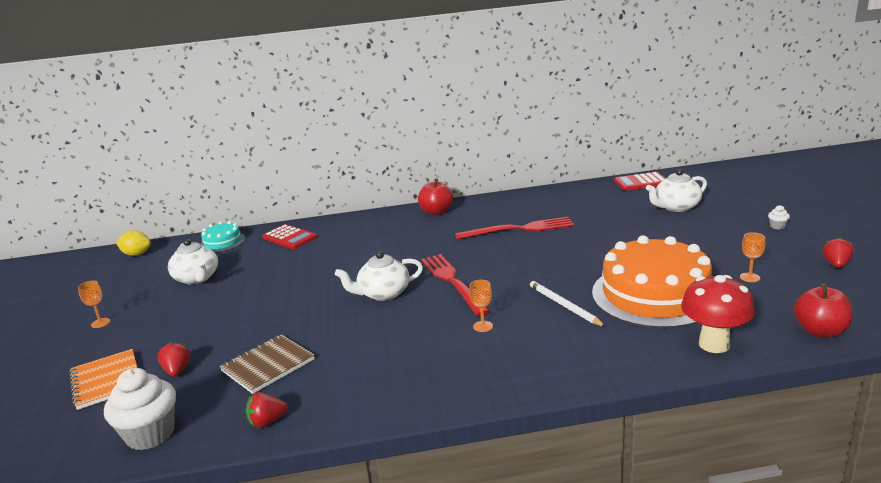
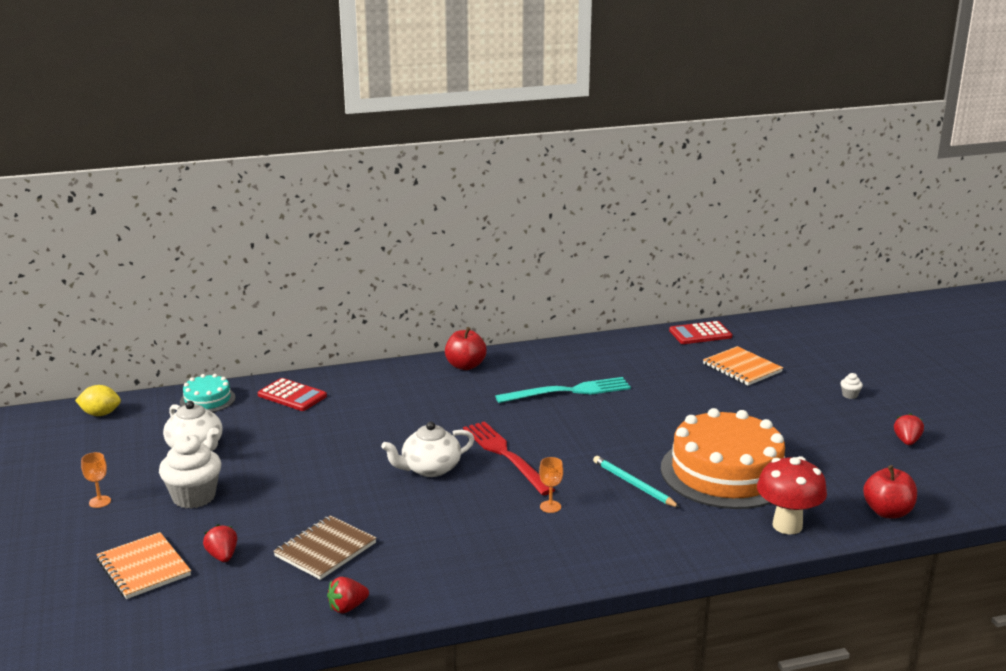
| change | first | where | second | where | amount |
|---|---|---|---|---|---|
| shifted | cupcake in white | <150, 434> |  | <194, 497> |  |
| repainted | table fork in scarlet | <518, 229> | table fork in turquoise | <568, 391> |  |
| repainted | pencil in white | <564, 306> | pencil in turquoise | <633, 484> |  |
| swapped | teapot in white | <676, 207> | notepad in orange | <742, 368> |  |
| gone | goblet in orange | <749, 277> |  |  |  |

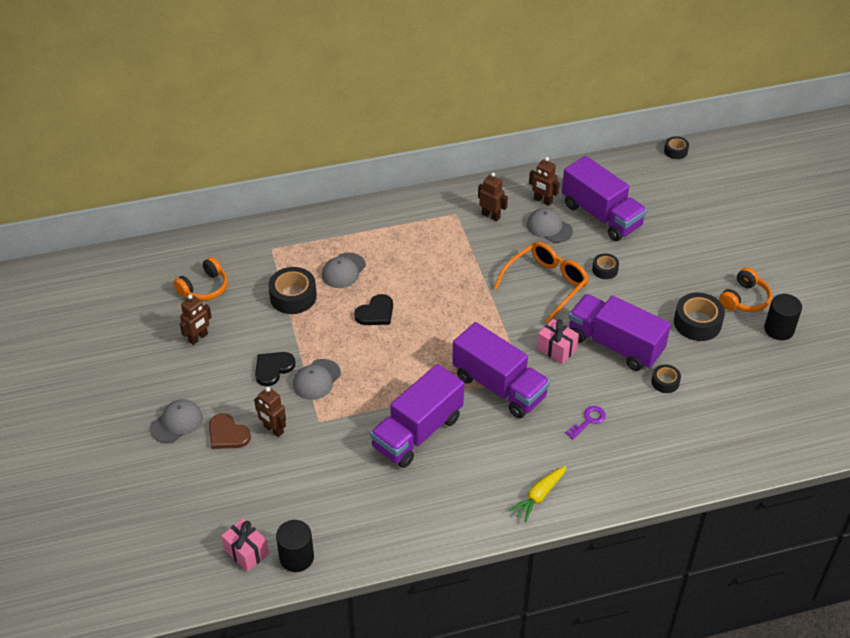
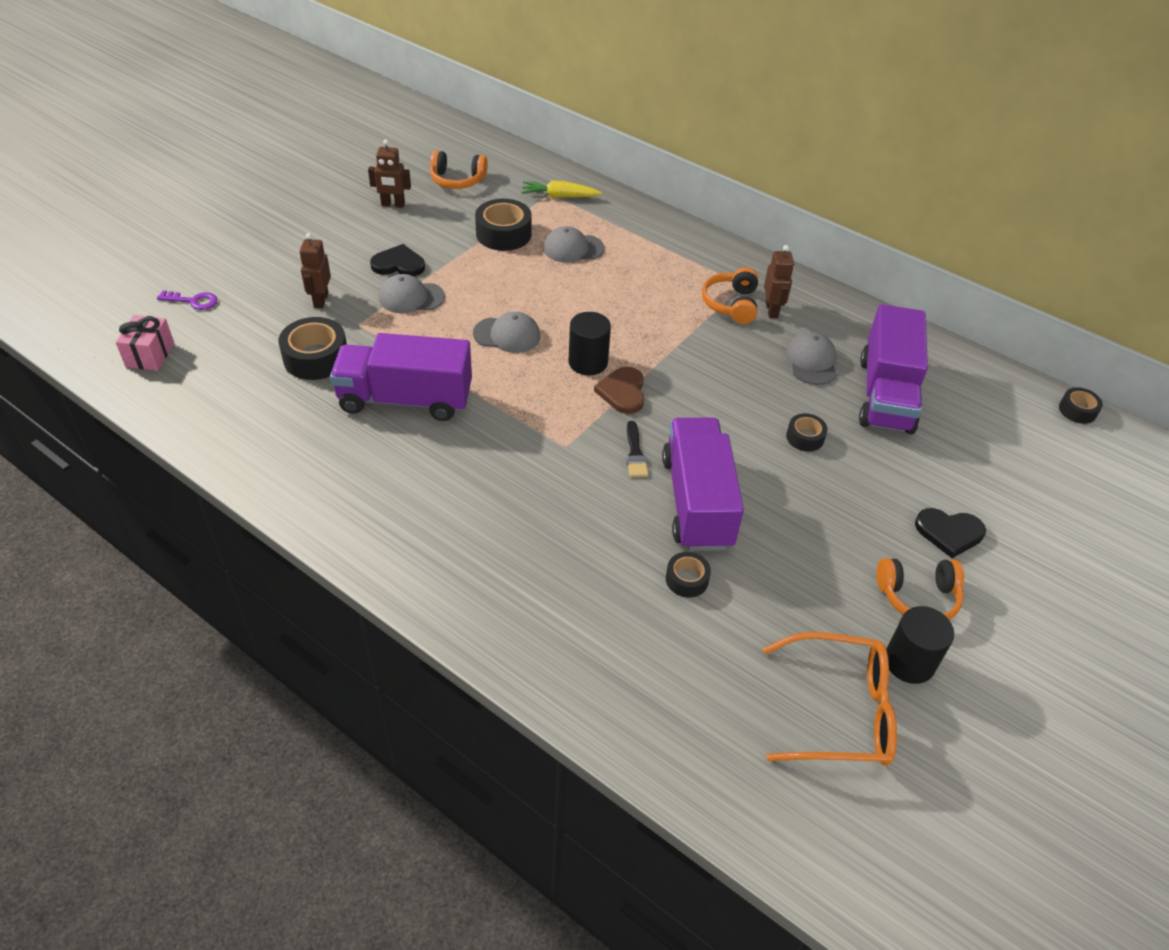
| change | first | where | second | where | amount |
|---|---|---|---|---|---|
| shifted | key in royal purple | <588, 420> |  | <193, 301> |  |
| shifted | roll of tape in black | <697, 323> |  | <316, 358> |  |
| shifted | peaked cap in grey | <176, 423> |  | <507, 335> |  |
| shifted | carrot in golden | <539, 496> |  | <559, 196> |  |
| shifted | cylinder in black | <296, 557> |  | <588, 362> |  |
| shifted | love heart in dark brown | <227, 434> |  | <622, 392> |  |
| swapped | gift in rosy | <556, 349> | paint brush in black | <635, 453> |  |
| new |  |  | headset in orange | <731, 304> |  |
| shifted | glasses in orange | <546, 284> |  | <839, 711> |  |
| shifted | love heart in black | <376, 313> |  | <949, 532> |  |
| gone | lorry in royal purple | <499, 386> |  |  |  |
| gone | toy robot in dark brown | <542, 201> |  |  |  |

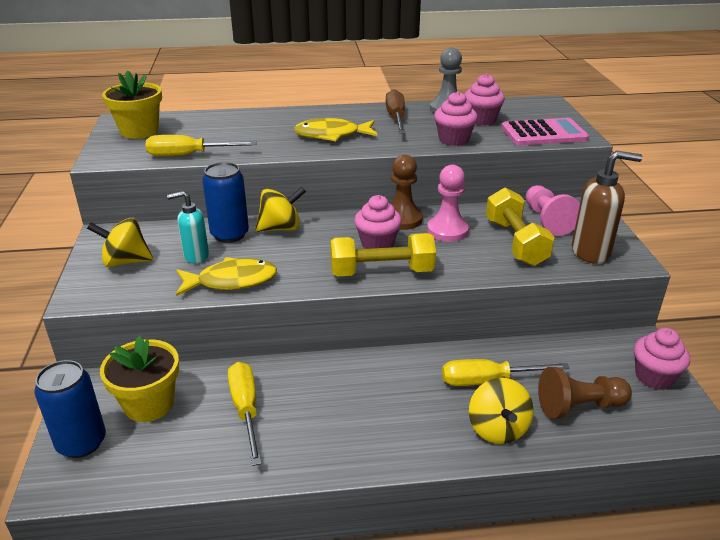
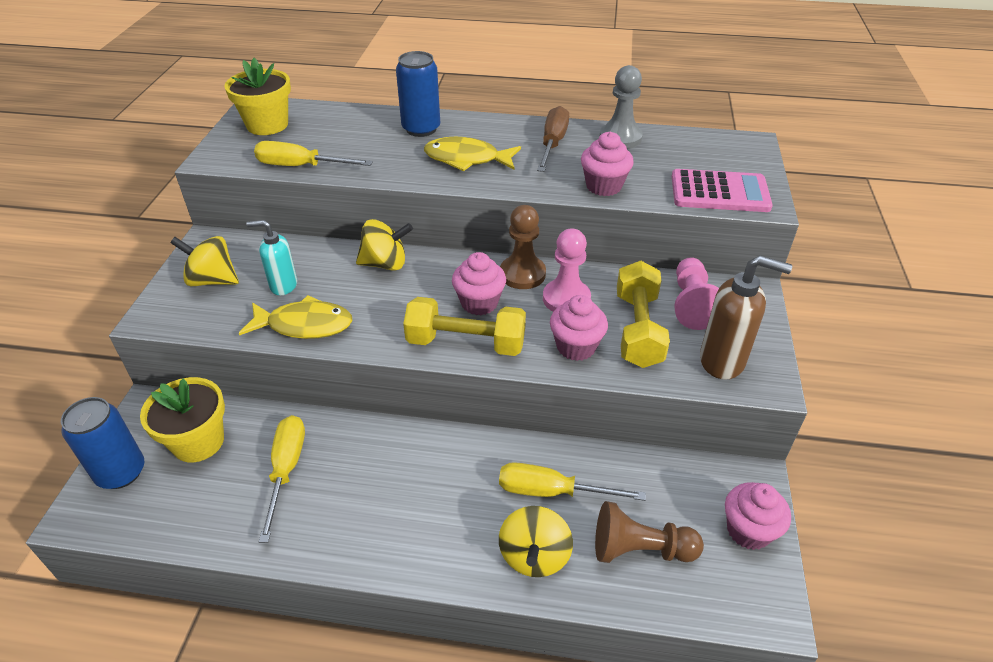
| change | first | where | second | where | amount |
|---|---|---|---|---|---|
| shifted | can in blue | <229, 234> |  | <421, 129> |  |
| shifted | cupcake in rosy | <481, 119> |  | <576, 347> |  |

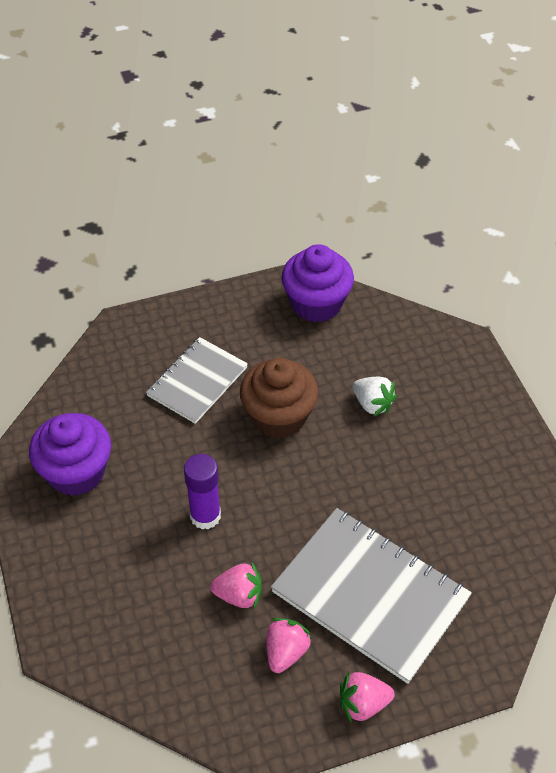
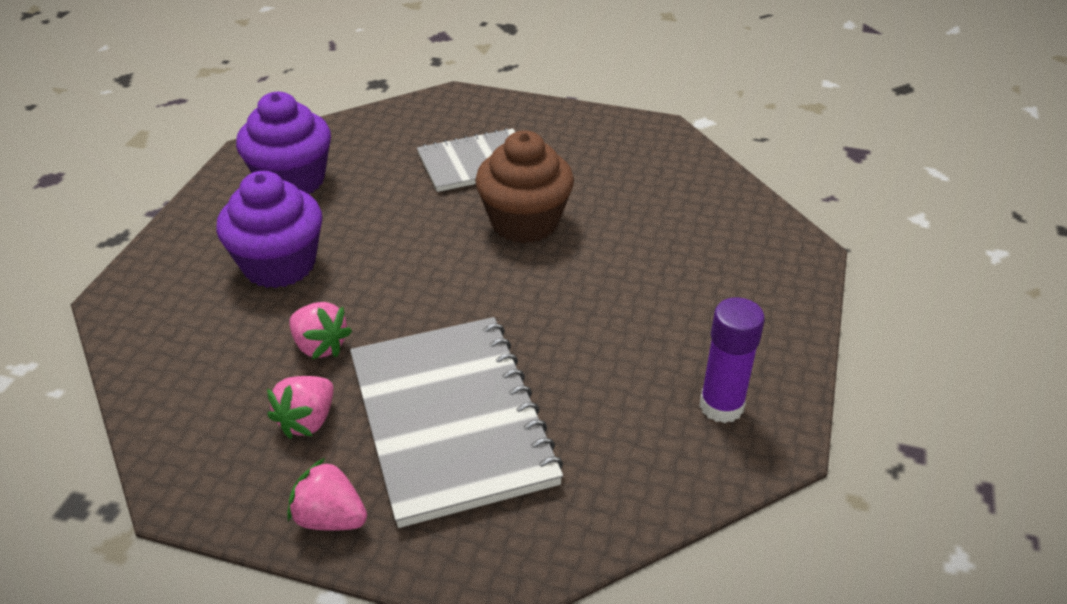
| change | first | where | second | where | amount |
|---|---|---|---|---|---|
| shifted | cupcake in royal purple | <316, 304> |  | <279, 265> |  |
| rotated | berry in rosy | <286, 652> |  | <307, 421> | 150 degrees clockwise |
| shifted | glue stick in royal purple | <205, 516> |  | <721, 406> |  |
| gone | berry in white | <372, 404> |  |  |  |

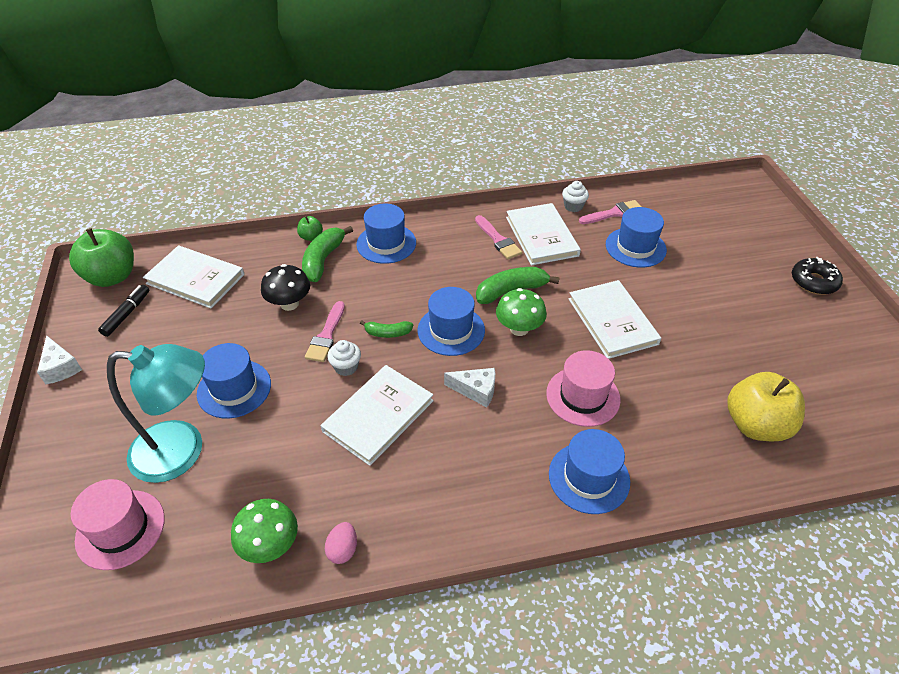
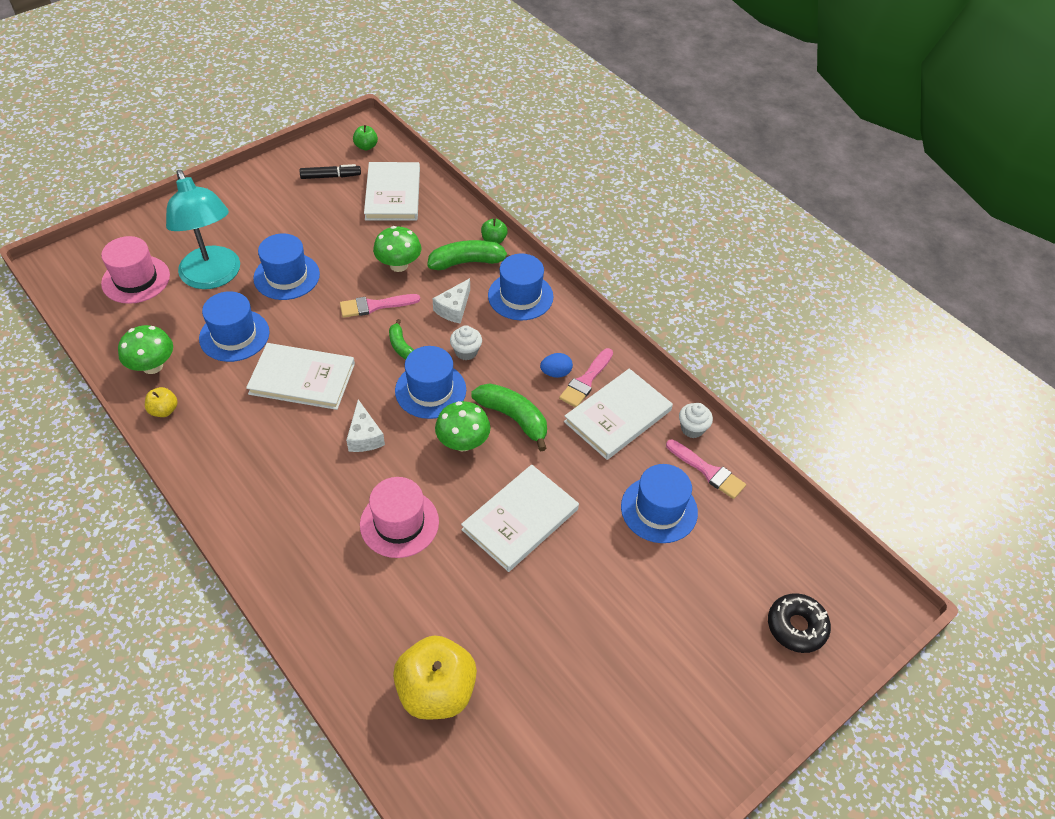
| change | first | where | second | where | amount |
|---|---|---|---|---|---|
| swapped | egg in rosy | <343, 550> | apple in golden | <164, 410> |  |
| shifted | hat in blue | <589, 477> |  | <234, 335> |  |
| scaled | apple in leaf-green | <112, 277> |  | <366, 146> | x0.46 |
| repainted | fungus in black | <289, 304> | fungus in leaf-green | <399, 265> |  |
| shifted | cheese wedge in white | <61, 367> |  | <454, 308> |  |
| shifted | cupcake in white | <346, 367> |  | <466, 352> |  |
| new |  |  | egg in blue | <556, 373> |  |
| shifted | donut in black | <813, 282> |  | <796, 626> |  |

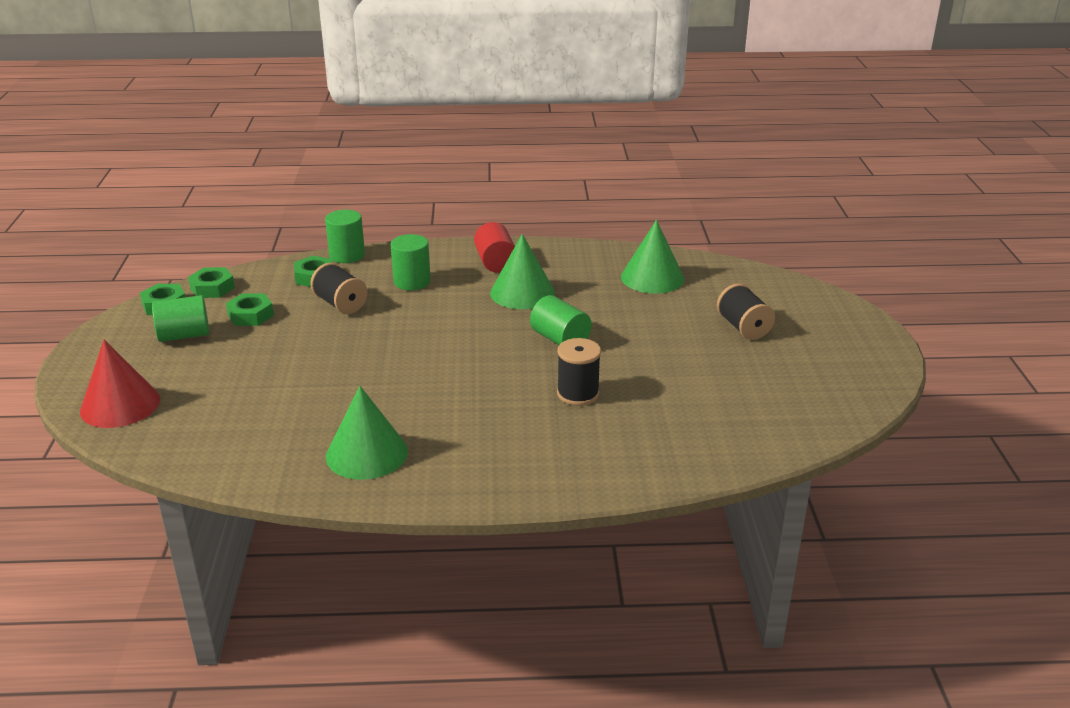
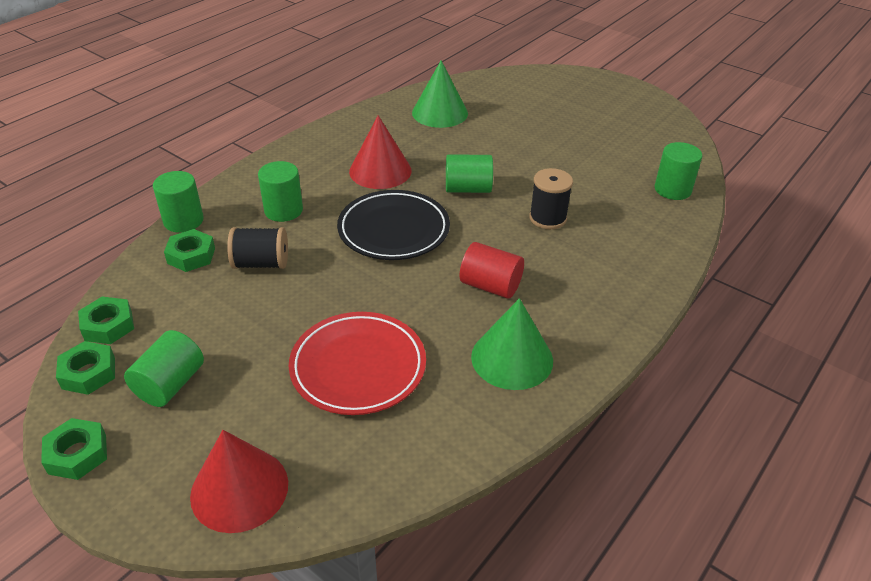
| change | first | where | second | where | amount |
|---|---|---|---|---|---|
| shifted | hexagon nut in leaf-green | <250, 315> |  | <77, 454> |  |
| new |  |  | flat dish in scarlet | <358, 367> |  |
| new |  |  | flat dish in black | <393, 230> |  |
| repainted | solid cone in leaf-green | <522, 293> | solid cone in scarlet | <380, 171> |  |
| shifted | cylinder in scarlet | <495, 263> |  | <490, 286> |  |
| new |  |  | cylinder in leaf-green | <672, 189> |  |
| gone | reel of thread in black | <743, 328> |  |  |  |

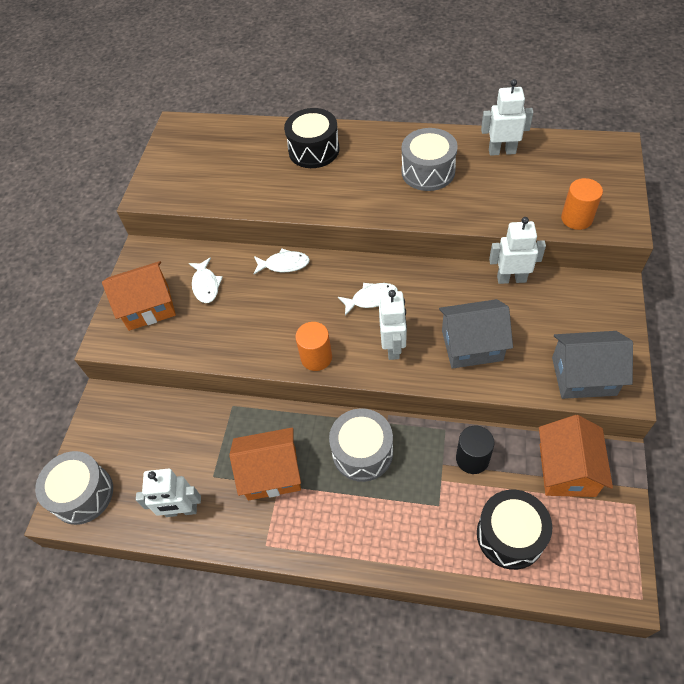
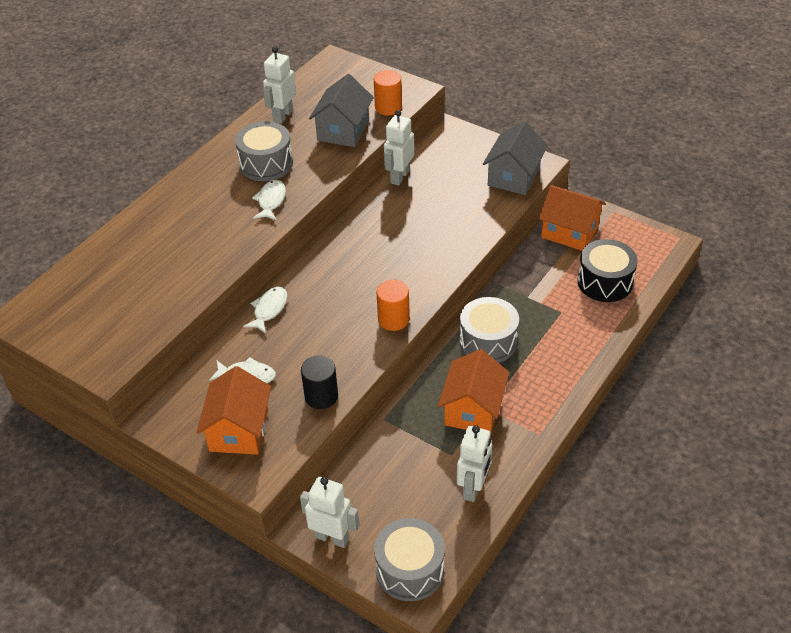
| change | first | where | second | where | amount |
|---|---|---|---|---|---|
| shifted | fish figure in white | <371, 299> |  | <271, 201> |  |
| shifted | toy robot in white | <393, 347> |  | <332, 537> |  |
| shifted | cylinder in black | <472, 458> |  | <321, 396> |  |
| shifted | toy house in grey | <472, 345> |  | <343, 130> |  |
| gone | snare drum in black | <314, 150> |  |  |  |

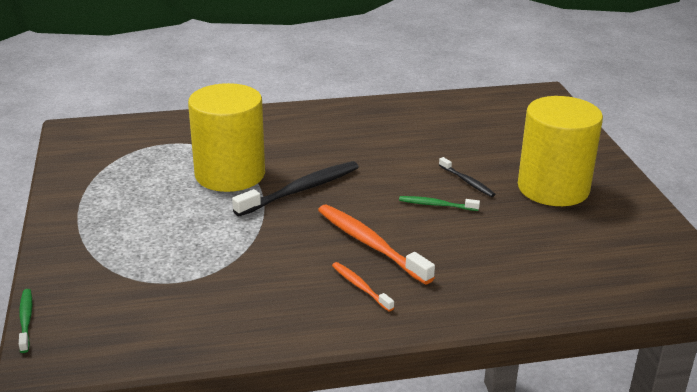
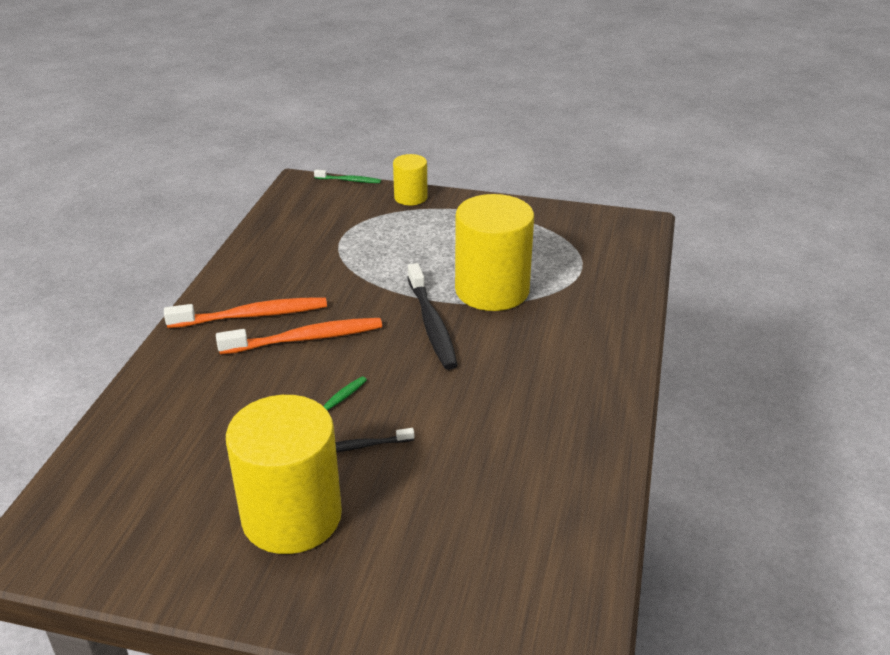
| change | first | where | second | where | amount |
|---|---|---|---|---|---|
| scaled | tooth brush in orange | <360, 287> |  | <252, 315> | x1.88 |
| new |  |  | cylinder in golden | <410, 197> |  |

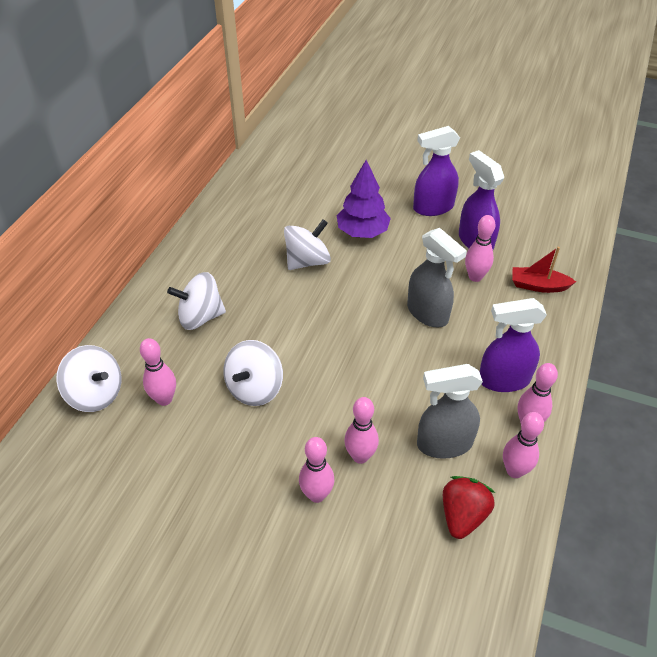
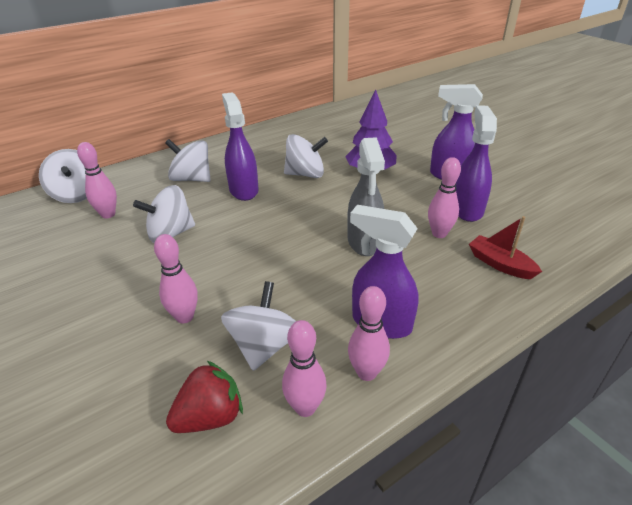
| change | first | where | second | where | amount |
|---|---|---|---|---|---|
| swapped | sprayer in grey | <443, 444> | spinning top in white | <264, 345> |  |
| new |  |  | sprayer in royal purple | <243, 190> |  |
| gone | bowling pin in rosy | <317, 495> |  |  |  |

